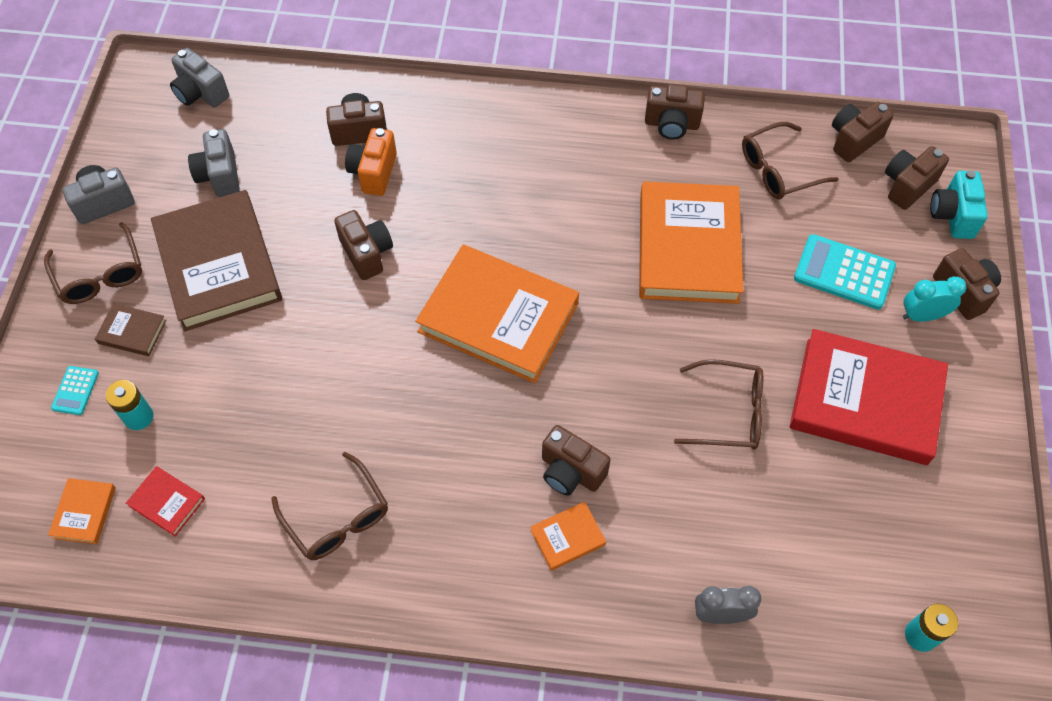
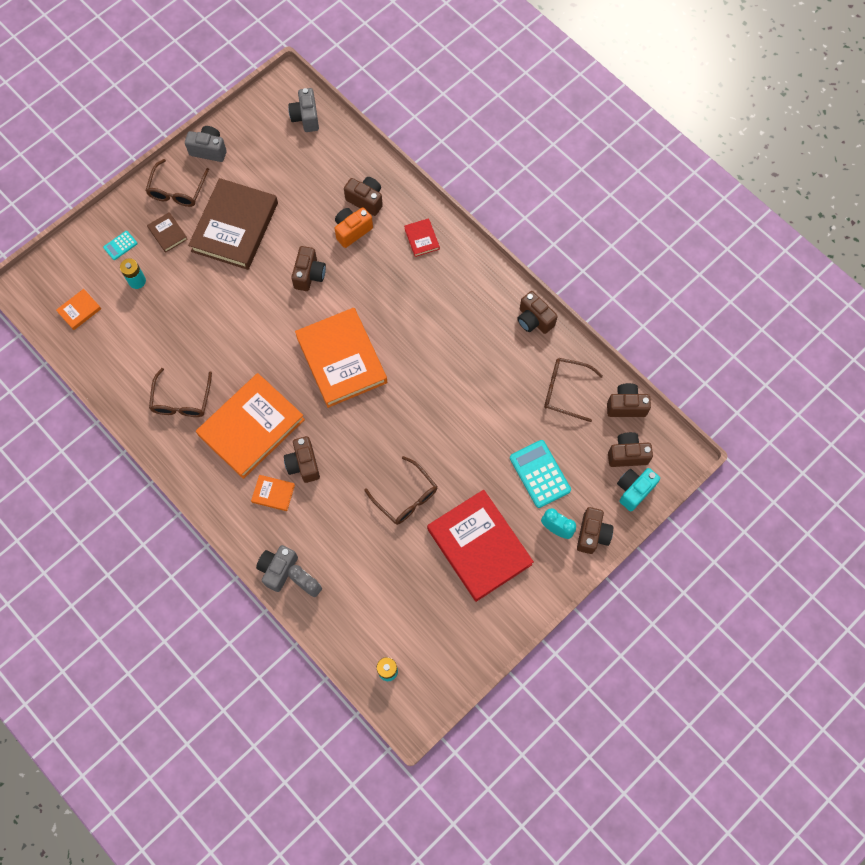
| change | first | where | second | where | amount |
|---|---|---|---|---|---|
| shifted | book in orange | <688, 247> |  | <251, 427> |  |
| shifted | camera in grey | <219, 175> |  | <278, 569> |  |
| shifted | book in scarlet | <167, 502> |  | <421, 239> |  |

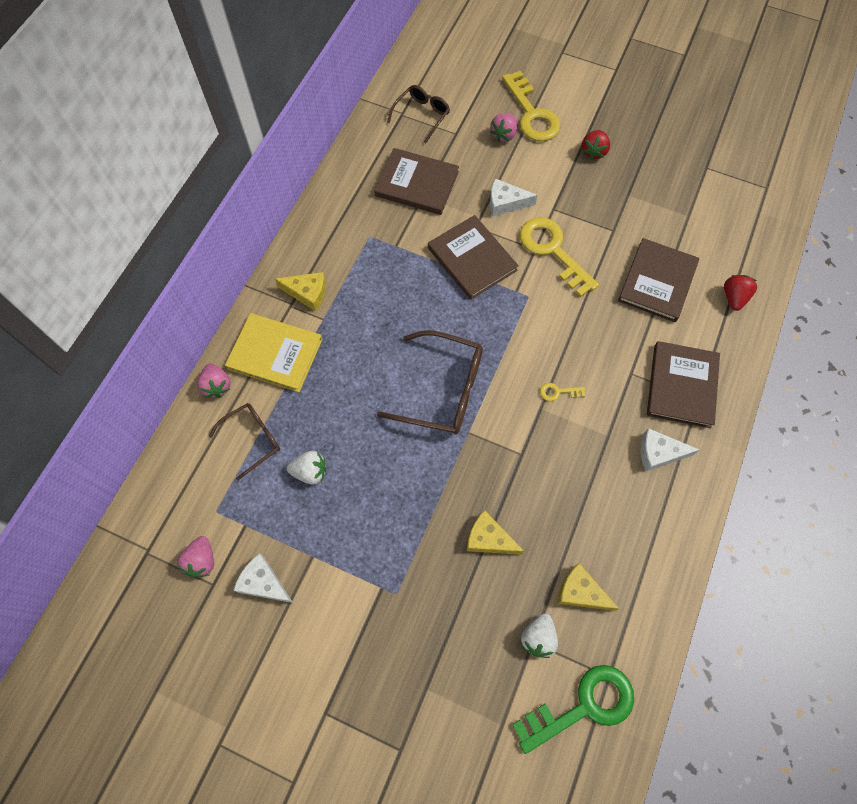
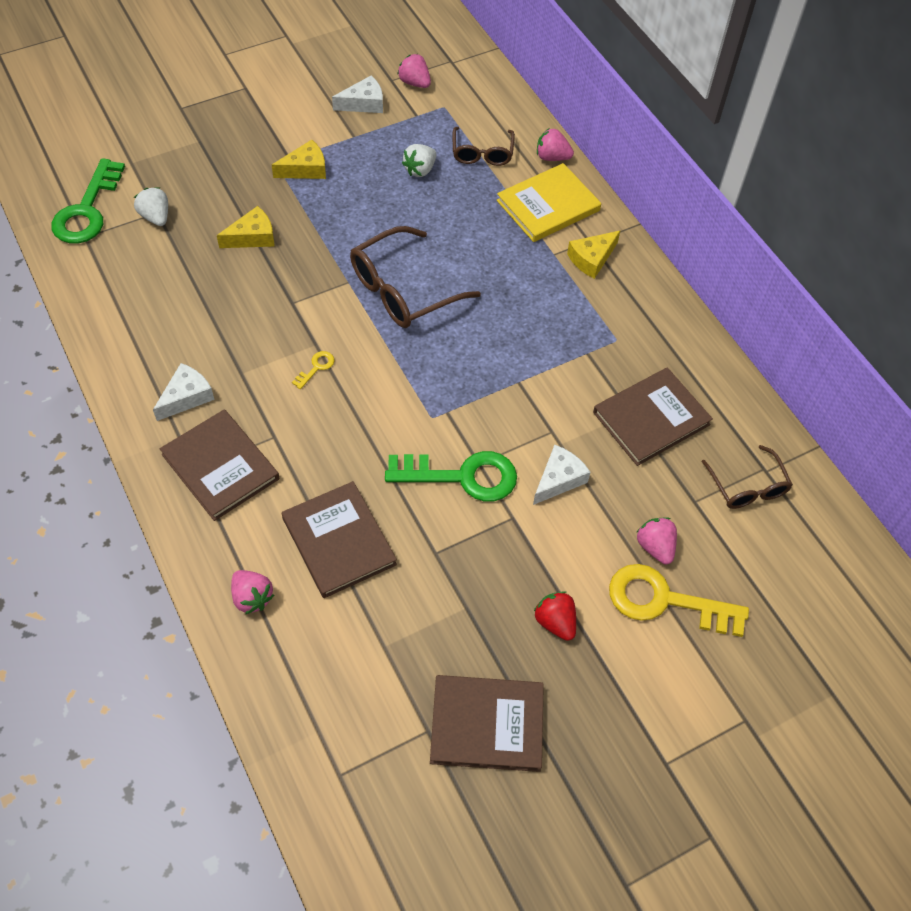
| change | first | where | second | where | amount |
|---|---|---|---|---|---|
| repainted | berry in scarlet | <733, 297> | berry in rosy | <252, 597> |  |
| shifted | cheese wedge in golden | <580, 592> |  | <305, 169> |  |
| repainted | key in golden | <552, 251> | key in leaf-green | <462, 476> |  |
| shifted | book in dark brown | <472, 259> |  | <487, 724> |  |

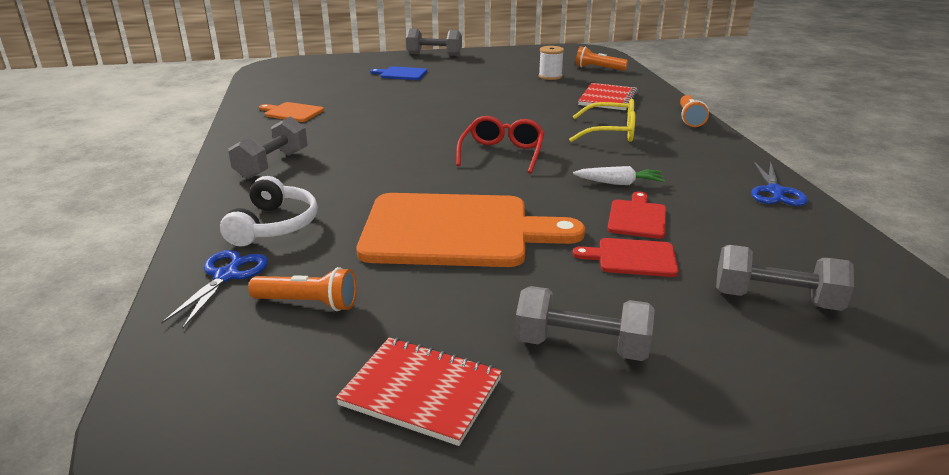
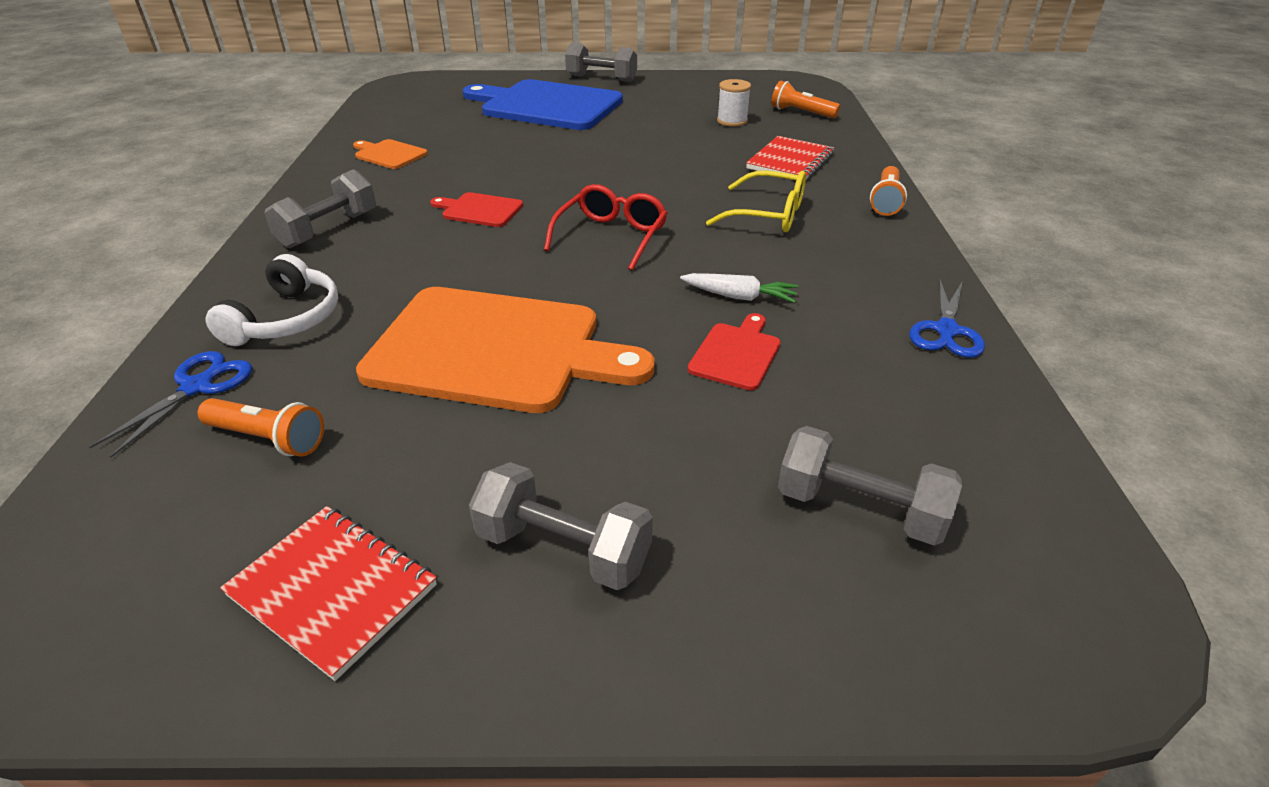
| change | first | where | second | where | amount |
|---|---|---|---|---|---|
| shifted | bread board in scarlet | <632, 258> |  | <479, 210> |  |
| scaled | bread board in blue | <401, 74> |  | <547, 105> | x2.30 |

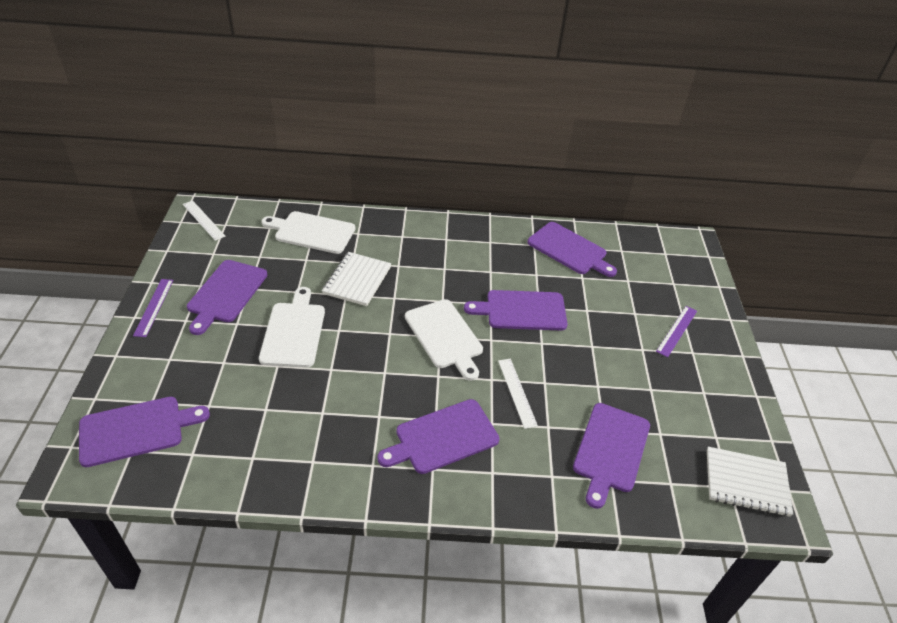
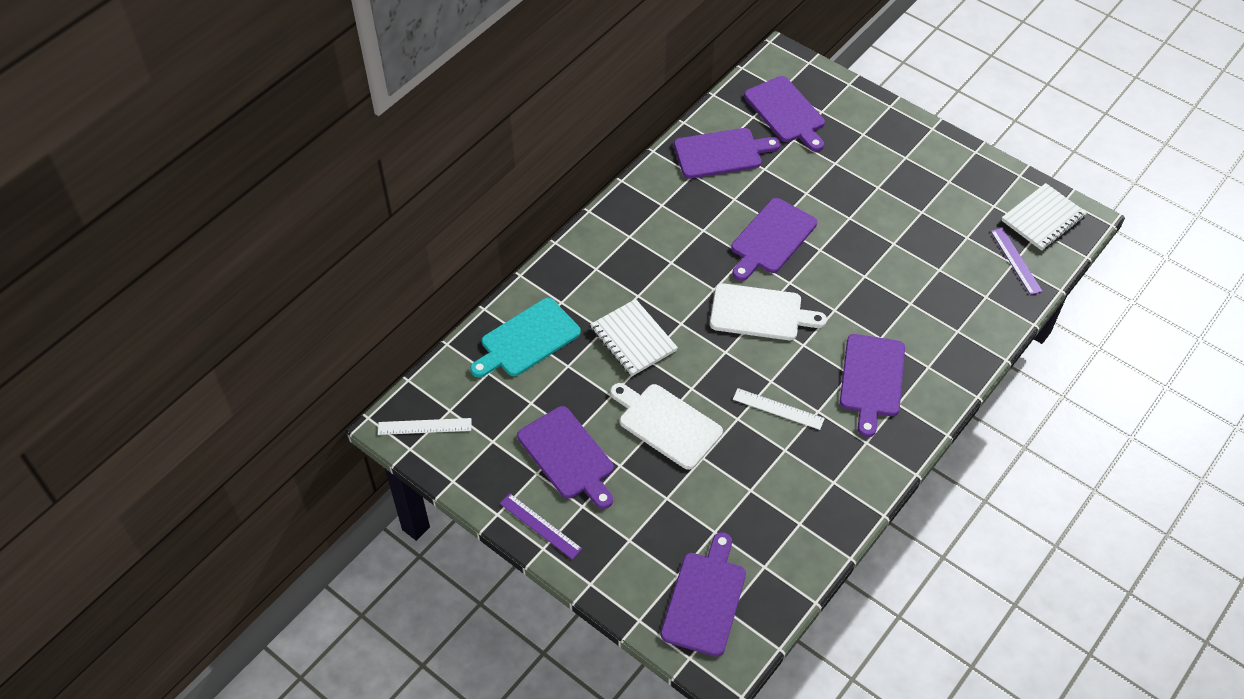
| change | first | where | second | where | amount |
|---|---|---|---|---|---|
| repainted | bread board in white | <312, 232> | bread board in turquoise | <527, 340> |  |
| shifted | straightedge in white | <517, 392> |  | <778, 409> |  |
| shifted | bread board in royal purple | <610, 450> |  | <786, 112> |  |
| shifted | straightedge in royal purple | <677, 331> |  | <1016, 261> |  |

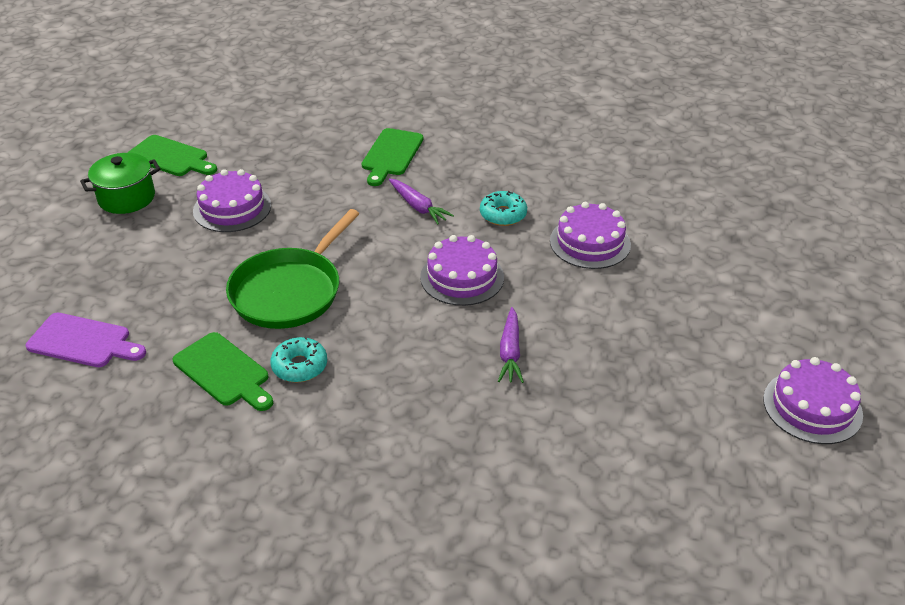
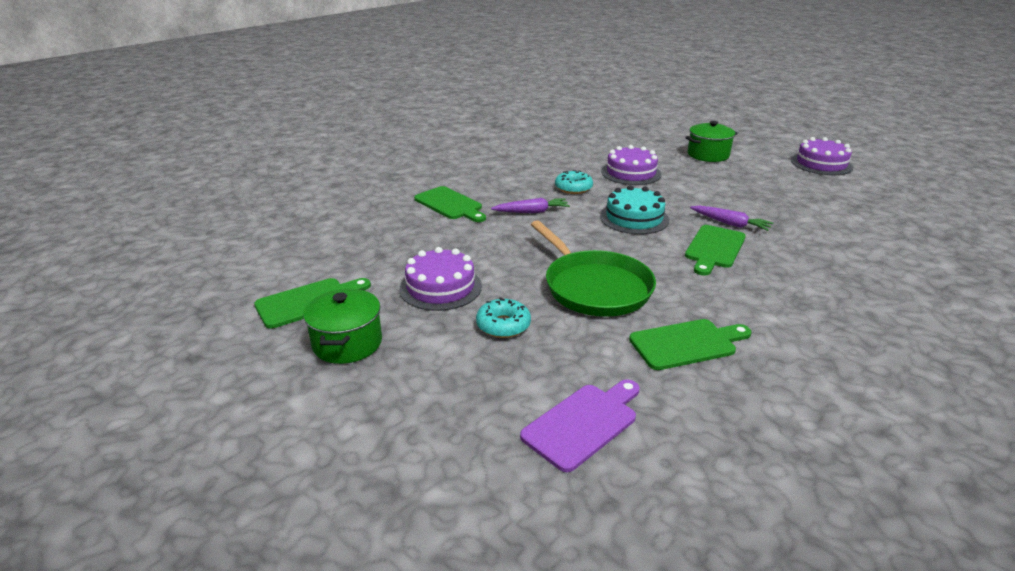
| change | first | where | second | where | amount |
|---|---|---|---|---|---|
| shifted | donut in turquoise | <299, 366> |  | <503, 325> |  |
| repainted | gateau in royal purple | <462, 277> | gateau in turquoise | <634, 218> |  |
| new |  |  | cooking pot in leaf-green | <708, 155> |  |
| new |  |  | bread board in leaf-green | <714, 248> |  |

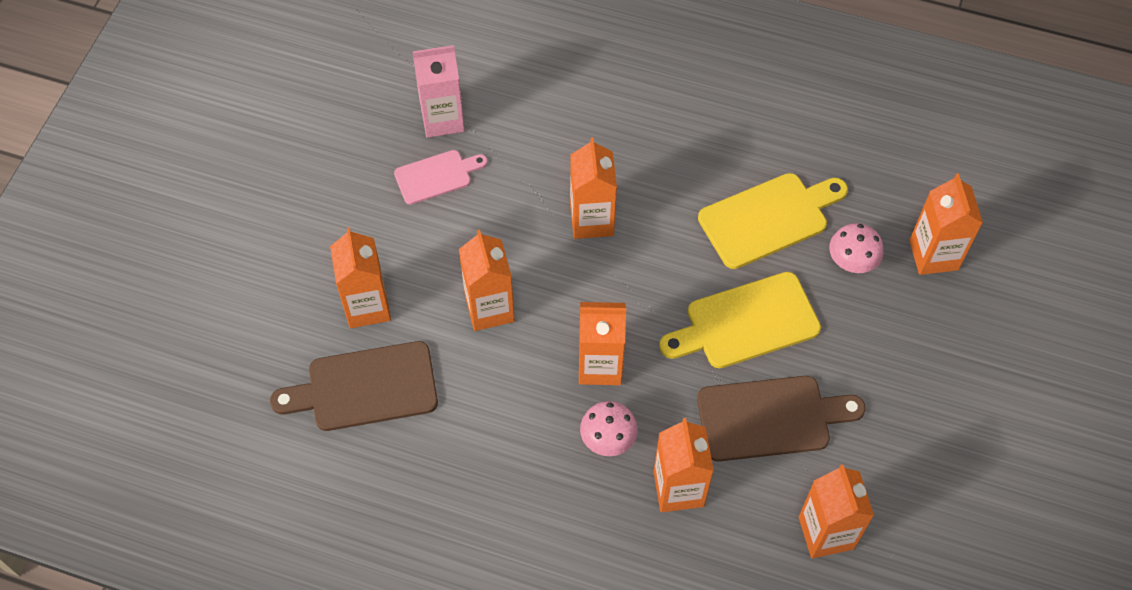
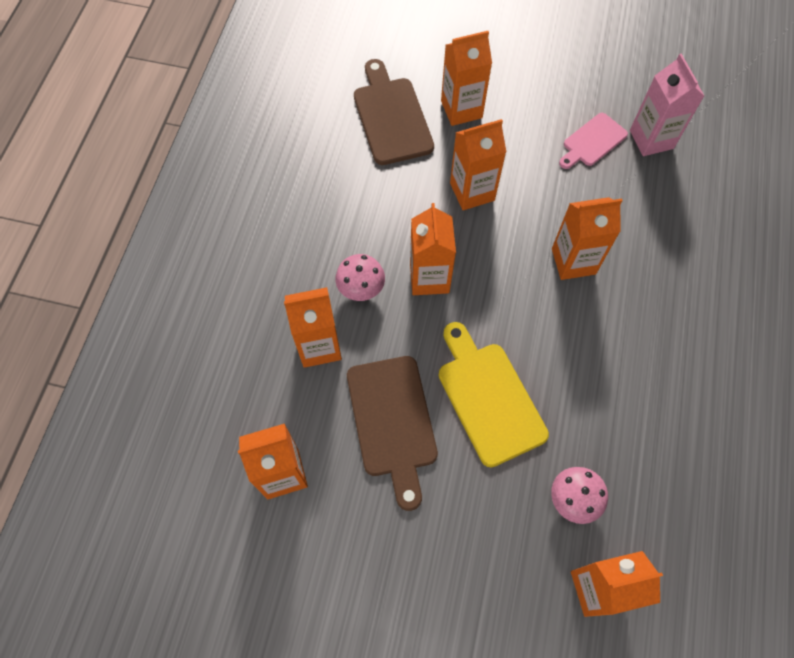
| change | first | where | second | where | amount |
|---|---|---|---|---|---|
| rotated | bread board in rosy | <436, 176> |  | <592, 141> | 75 degrees clockwise |
| gone | bread board in golden | <768, 219> |  |  |  |

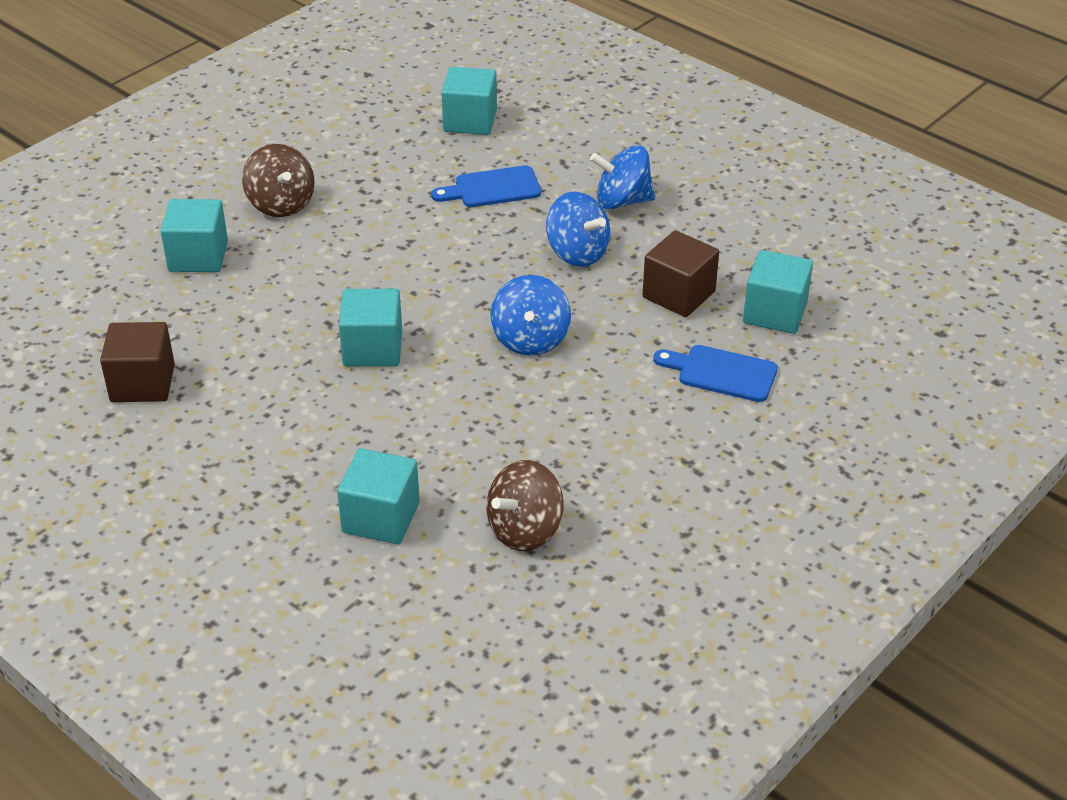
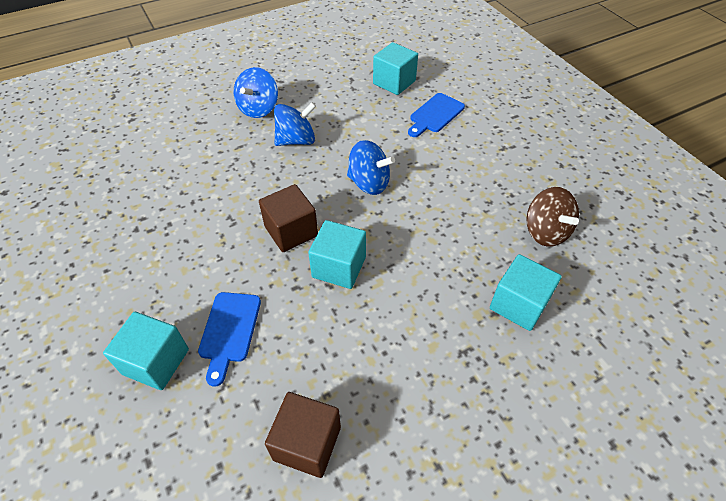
| change | first | where | second | where | amount |
|---|---|---|---|---|---|
| shifted | bread board in blue | <492, 188> |  | <229, 331> |  |
| shifted | cube in dark brown | <678, 294> |  | <291, 231> |  |
| gone | spinning top in dark brown | <281, 204> |  |  |  |
| gone | cube in turquoise | <470, 121> |  |  |  |

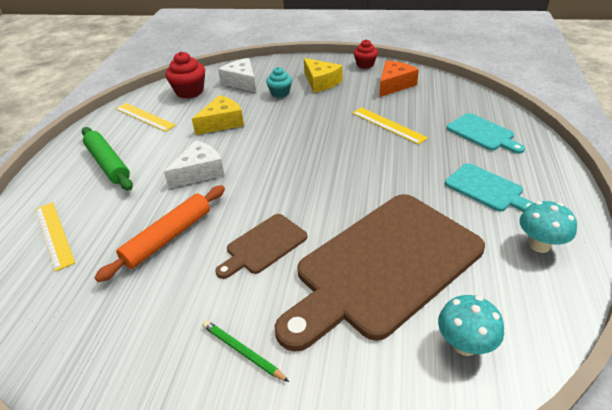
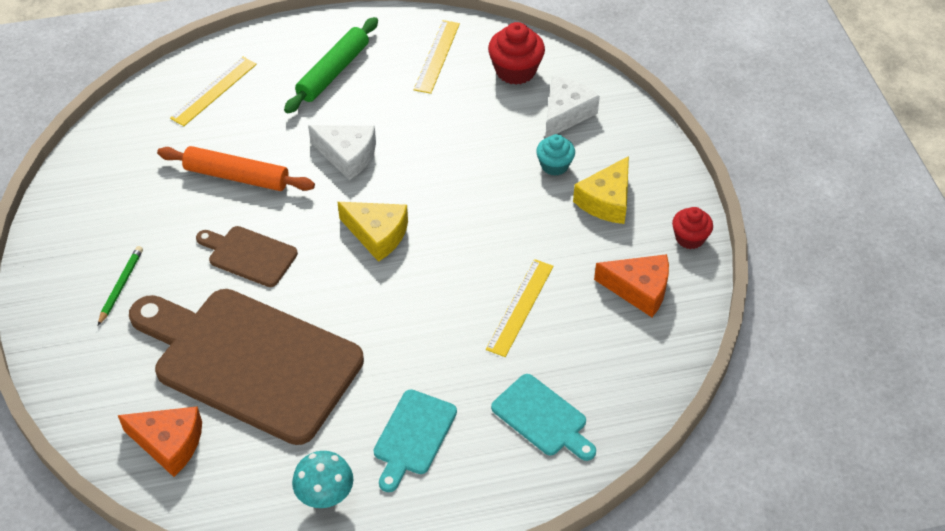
| change | first | where | second | where | amount |
|---|---|---|---|---|---|
| swapped | fungus in turquoise | <464, 345> | cheese wedge in orange | <169, 443> |  |
| shifted | cheese wedge in golden | <222, 123> |  | <377, 234> |  |
| rotated | bread board in turquoise | <482, 133> |  | <542, 418> | 75 degrees counterclockwise |

